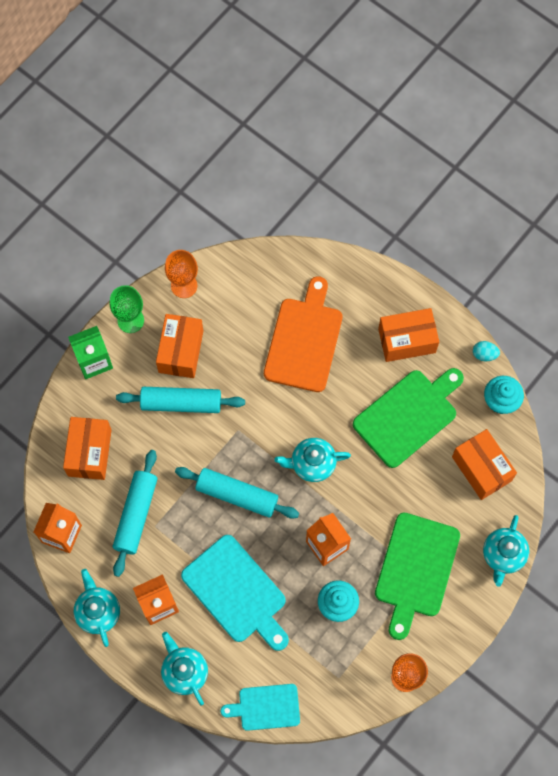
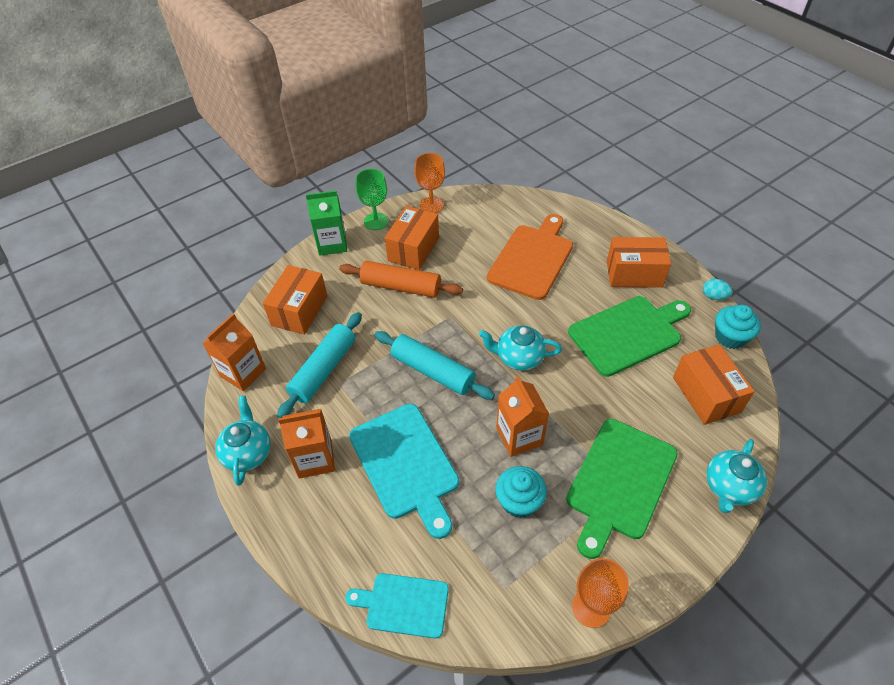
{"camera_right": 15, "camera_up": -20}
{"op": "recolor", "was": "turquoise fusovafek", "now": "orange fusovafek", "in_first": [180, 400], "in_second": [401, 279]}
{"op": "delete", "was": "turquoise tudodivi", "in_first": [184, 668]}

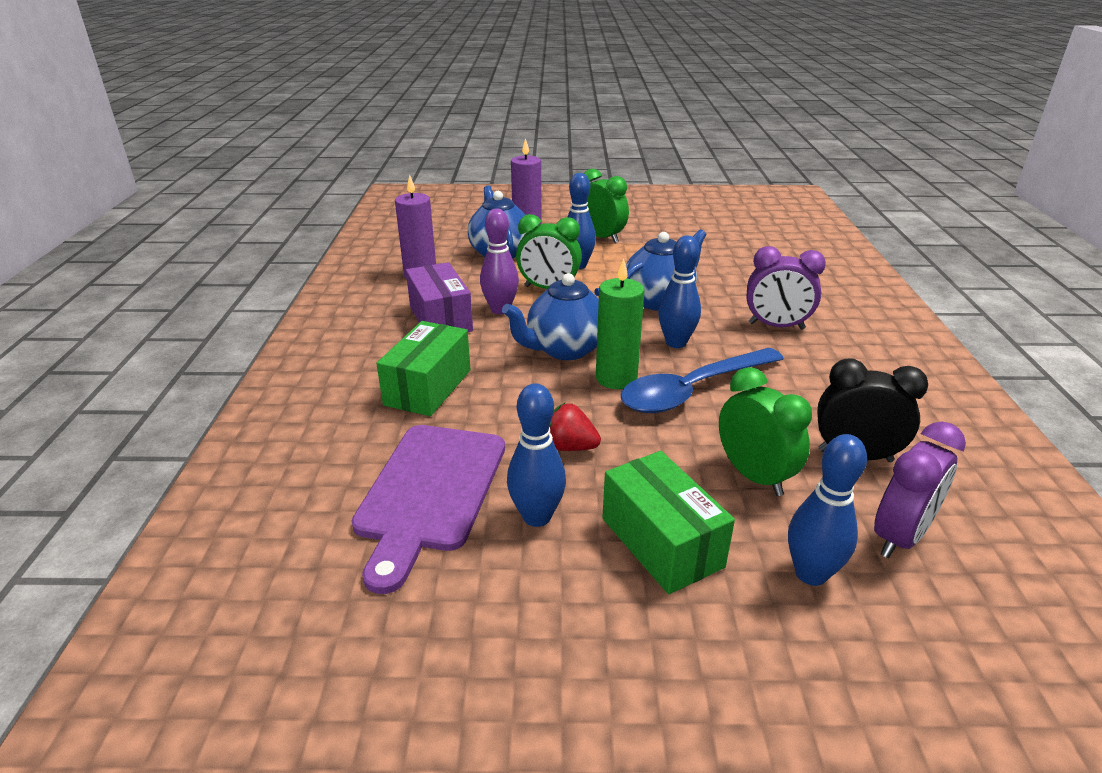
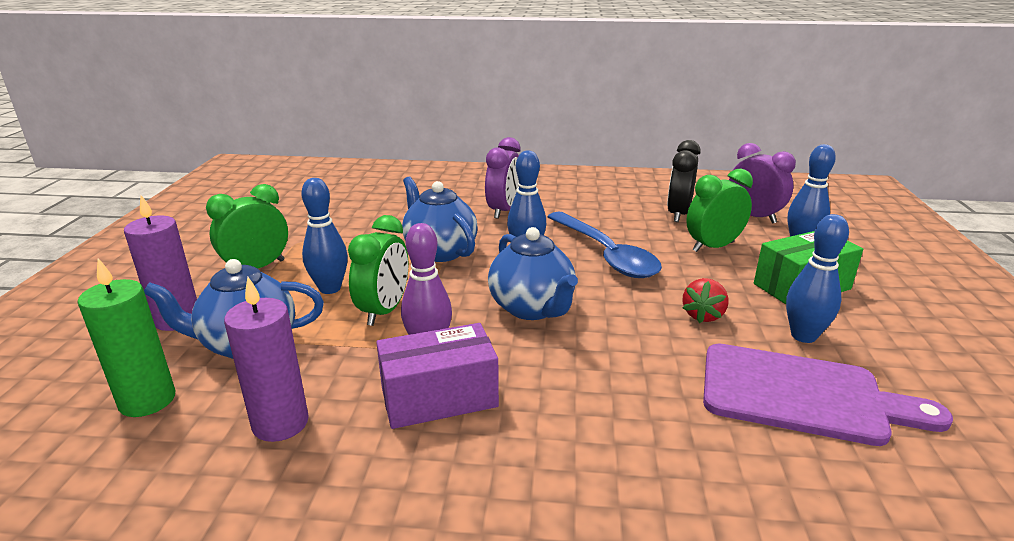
{"camera_right": -85, "camera_up": -5}
{"op": "move", "was": "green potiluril", "in_first": [620, 323], "in_second": [126, 337]}
{"op": "delete", "was": "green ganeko", "in_first": [423, 368]}

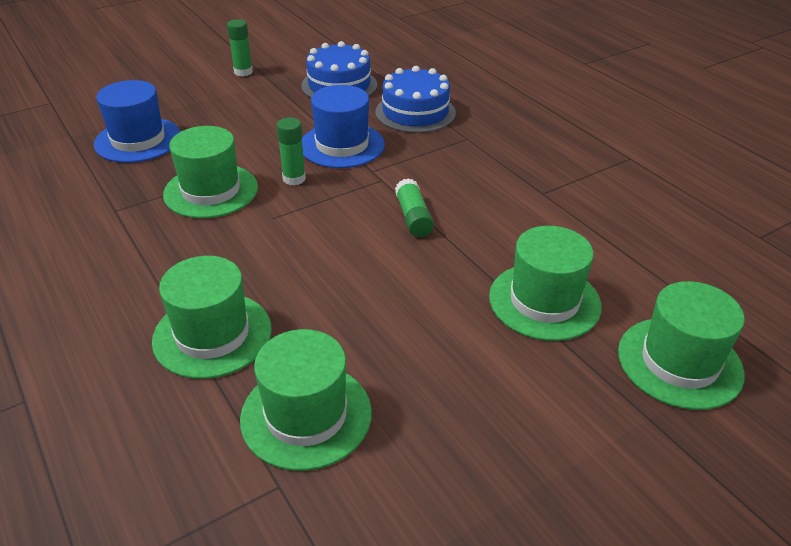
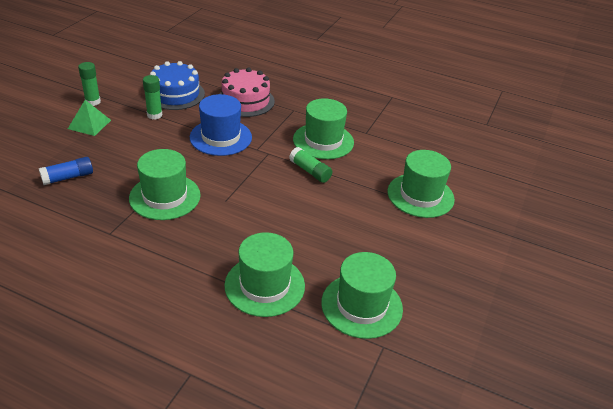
{"camera_right": -35, "camera_up": 0}
{"op": "replace", "was": "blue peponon", "now": "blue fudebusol", "in_first": [137, 121], "in_second": [66, 171]}
{"op": "insert", "now": "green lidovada", "in_second": [89, 118]}
{"op": "move", "was": "green fudebusol", "in_first": [291, 151], "in_second": [153, 97]}
{"op": "recolor", "was": "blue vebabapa", "now": "pink vebabapa", "in_first": [415, 99], "in_second": [247, 92]}
{"op": "move", "was": "green peponon", "in_first": [681, 345], "in_second": [323, 128]}

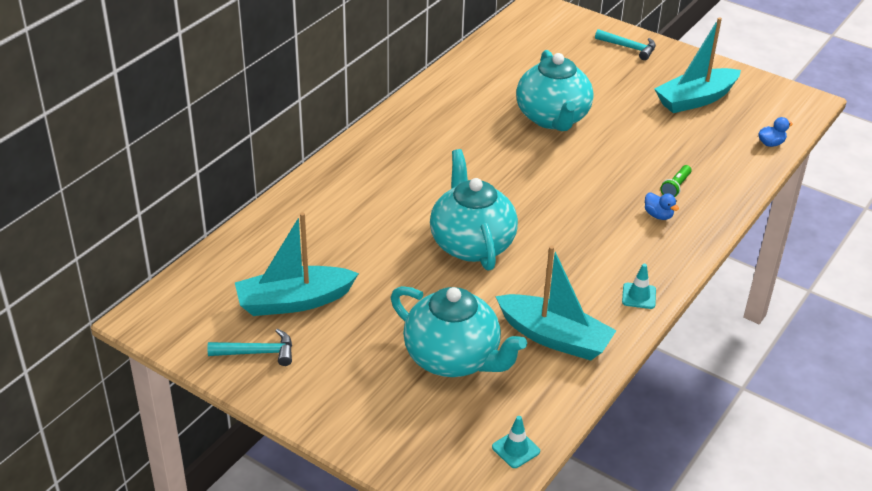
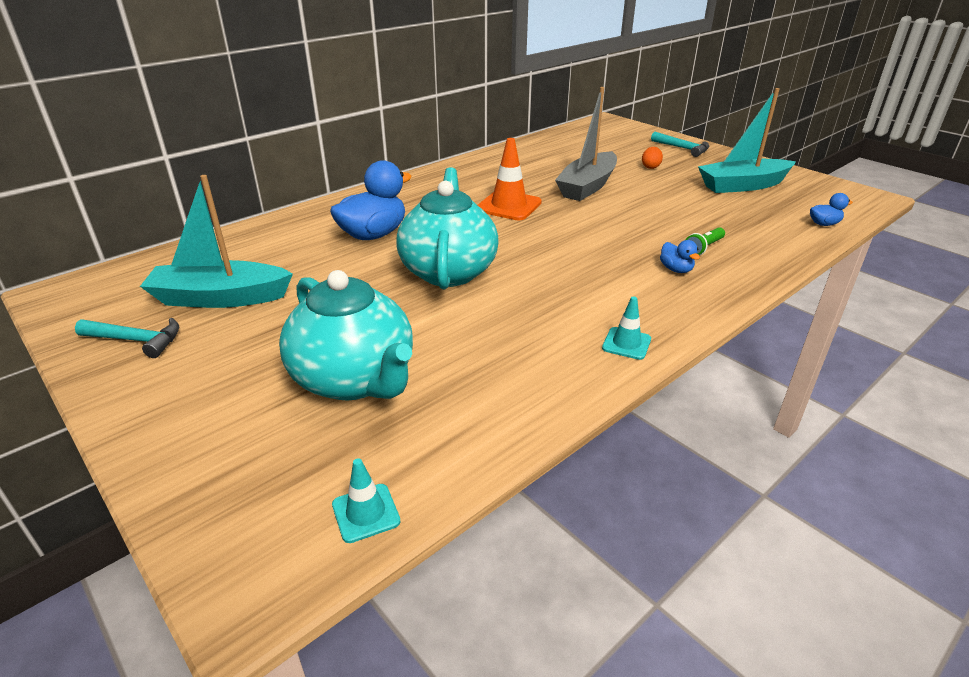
{"camera_right": 15, "camera_up": -5}
{"op": "insert", "now": "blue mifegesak", "in_second": [371, 200]}
{"op": "insert", "now": "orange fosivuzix", "in_second": [510, 179]}
{"op": "replace", "was": "turquoise tudodivi", "now": "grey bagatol", "in_first": [555, 90], "in_second": [586, 144]}
{"op": "insert", "now": "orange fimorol", "in_second": [652, 158]}
{"op": "delete", "was": "turquoise bagatol", "in_first": [556, 303]}

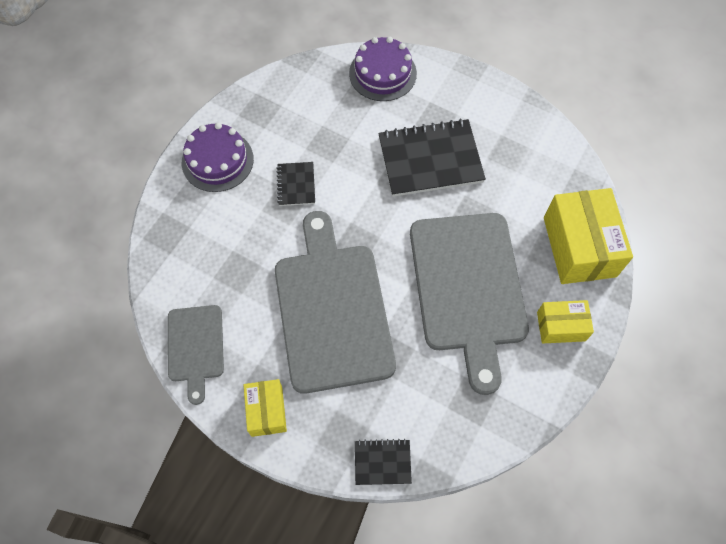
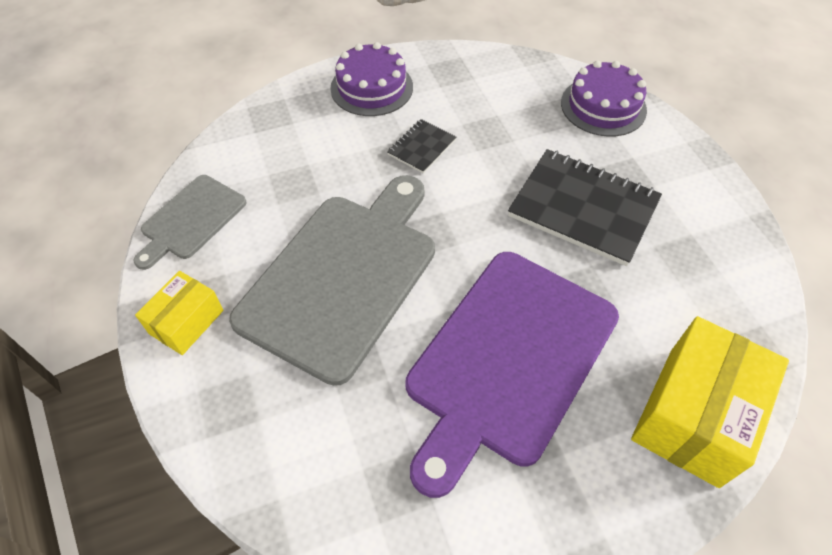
{"camera_right": 40, "camera_up": -10}
{"op": "recolor", "was": "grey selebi", "now": "purple selebi", "in_first": [469, 304], "in_second": [512, 375]}
{"op": "delete", "was": "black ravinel", "in_first": [383, 462]}
{"op": "delete", "was": "yellow ganeko", "in_first": [565, 321]}

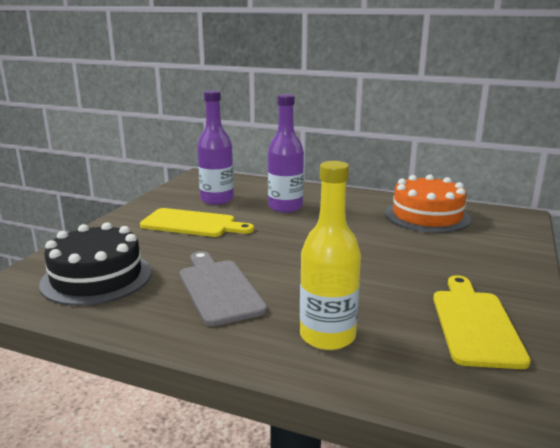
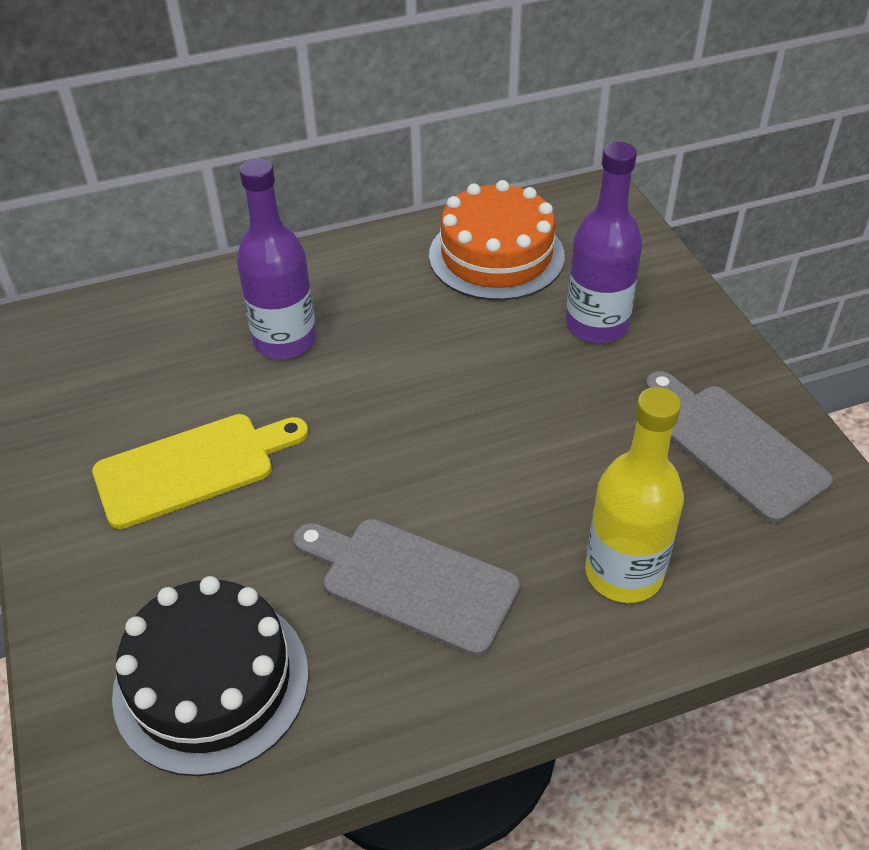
{"camera_right": -40, "camera_up": 25}
{"op": "move", "was": "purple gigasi", "in_first": [215, 147], "in_second": [604, 242]}
{"op": "recolor", "was": "yellow selebi", "now": "grey selebi", "in_first": [482, 322], "in_second": [739, 447]}

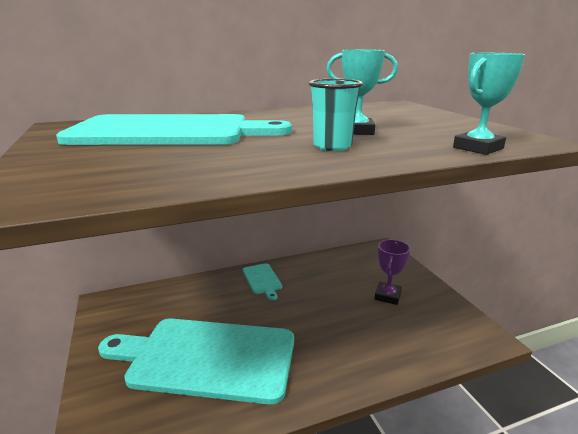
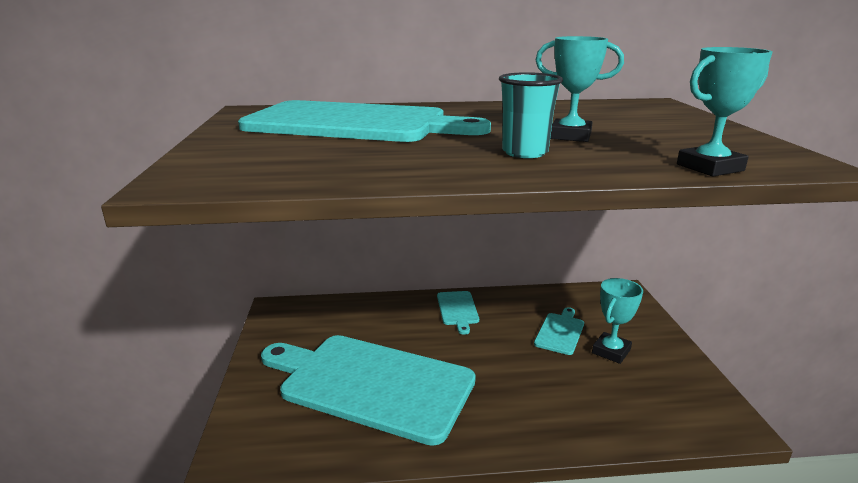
{"camera_right": 15, "camera_up": 0}
{"op": "insert", "now": "turquoise selebi", "in_second": [559, 331]}
{"op": "recolor", "was": "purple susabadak", "now": "turquoise susabadak", "in_first": [392, 272], "in_second": [617, 321]}

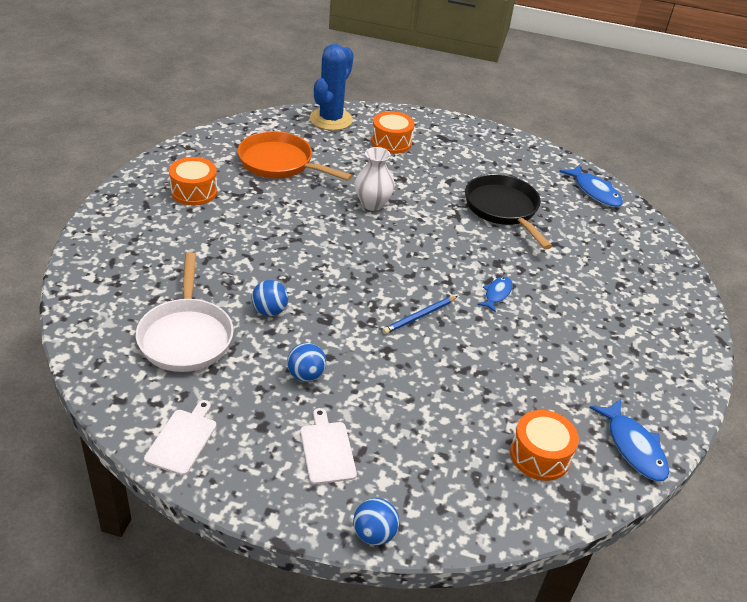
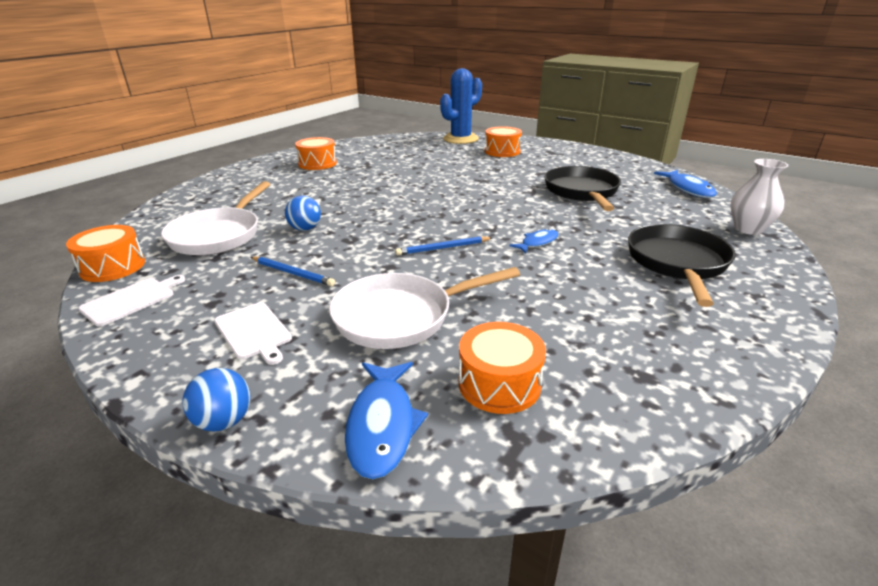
{"camera_right": 25, "camera_up": -10}
{"op": "insert", "now": "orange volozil", "in_second": [105, 253]}
{"op": "rotate", "was": "white selebi", "in_first": [328, 446], "in_second": [253, 333], "clockwise": 135}
{"op": "replace", "was": "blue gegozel", "now": "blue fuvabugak", "in_first": [306, 362], "in_second": [293, 271]}
{"op": "insert", "now": "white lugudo", "in_second": [424, 308]}
{"op": "move", "was": "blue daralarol", "in_first": [629, 440], "in_second": [386, 420]}
{"op": "insert", "now": "black lugudo", "in_second": [682, 265]}
{"op": "move", "was": "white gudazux", "in_first": [375, 179], "in_second": [759, 197]}
{"op": "delete", "was": "orange lugudo", "in_first": [295, 156]}

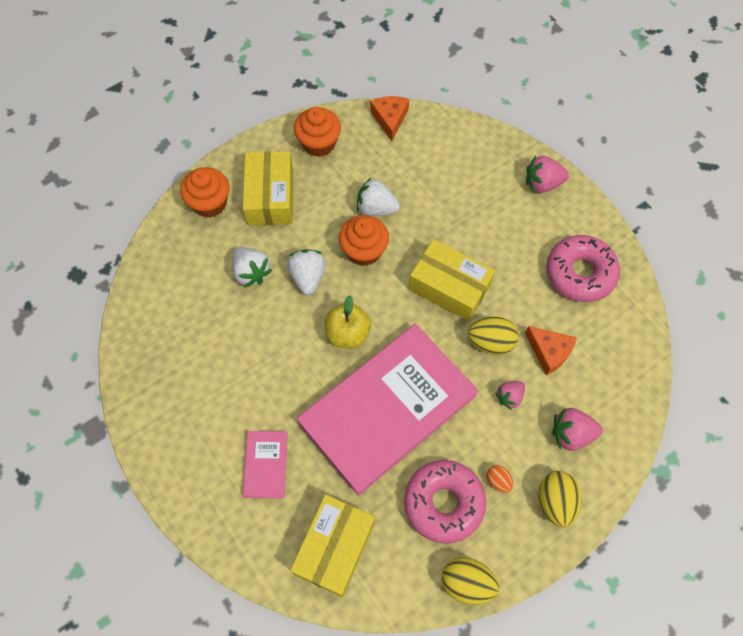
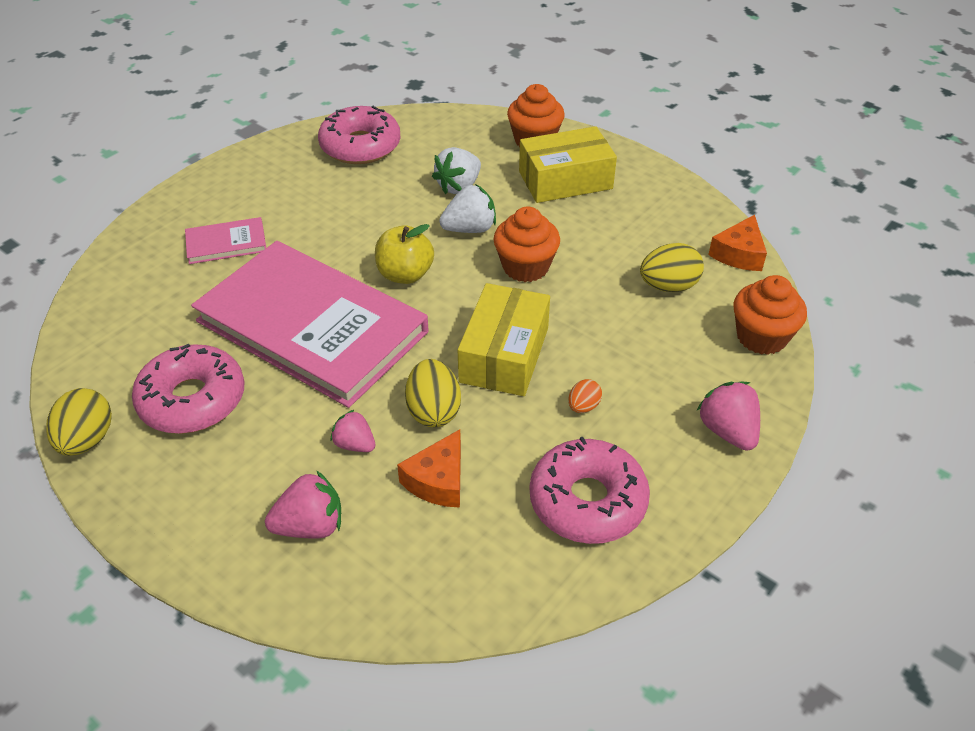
{"camera_right": 75, "camera_up": -20}
{"op": "rotate", "was": "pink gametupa", "in_first": [577, 429], "in_second": [303, 504], "clockwise": 90}
{"op": "insert", "now": "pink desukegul", "in_second": [359, 135]}
{"op": "move", "was": "orange fimorol", "in_first": [499, 479], "in_second": [585, 396]}
{"op": "move", "was": "yellow fimorol", "in_first": [560, 499], "in_second": [672, 267]}
{"op": "rotate", "was": "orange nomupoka", "in_first": [389, 118], "in_second": [737, 243], "clockwise": 135}
{"op": "move", "was": "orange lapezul", "in_first": [317, 132], "in_second": [770, 315]}
{"op": "delete", "was": "yellow ganeko", "in_first": [332, 545]}
{"op": "delete", "was": "white gametupa", "in_first": [378, 197]}

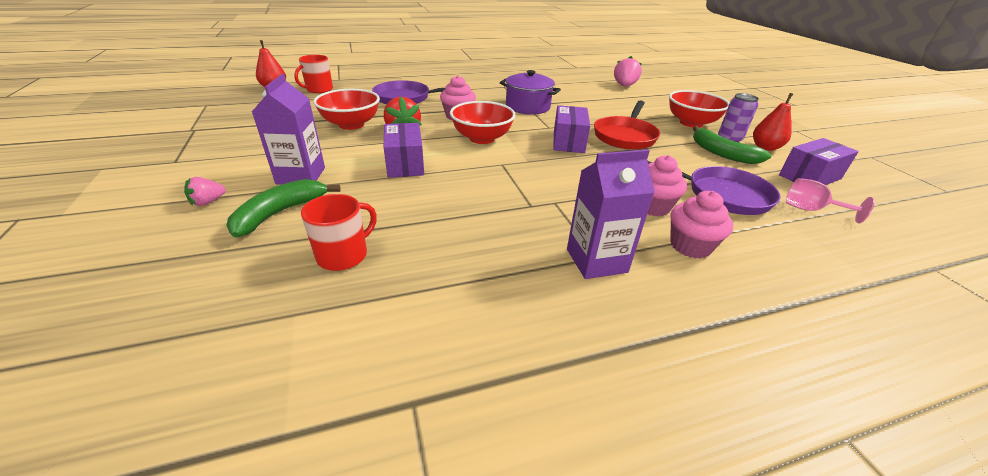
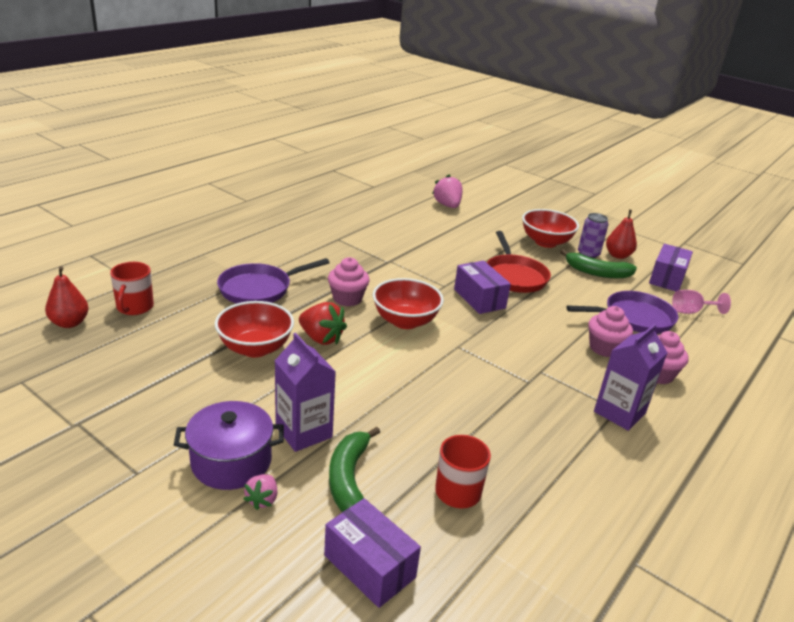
{"camera_right": -35, "camera_up": -5}
{"op": "move", "was": "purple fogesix", "in_first": [530, 92], "in_second": [229, 445]}
{"op": "move", "was": "purple ganeko", "in_first": [404, 150], "in_second": [372, 553]}

